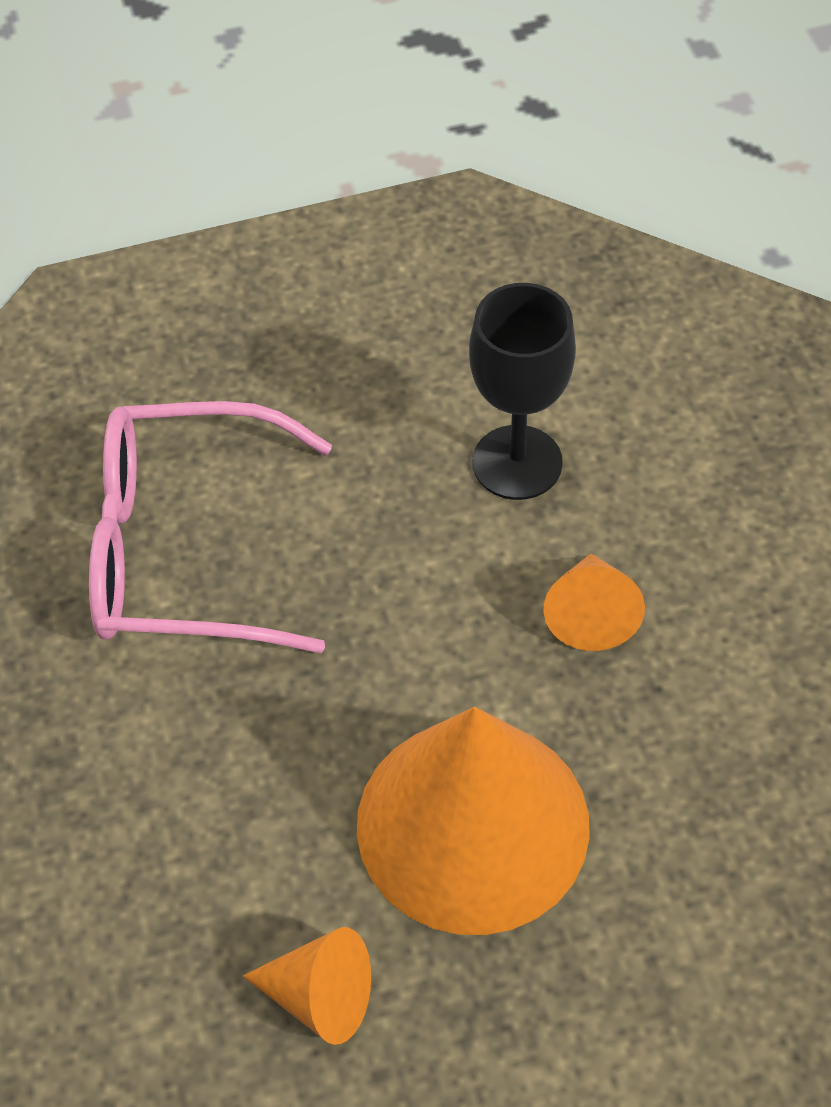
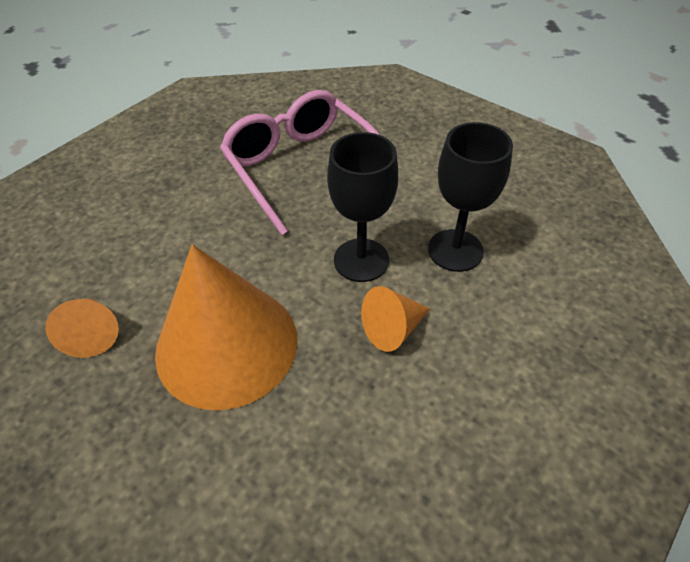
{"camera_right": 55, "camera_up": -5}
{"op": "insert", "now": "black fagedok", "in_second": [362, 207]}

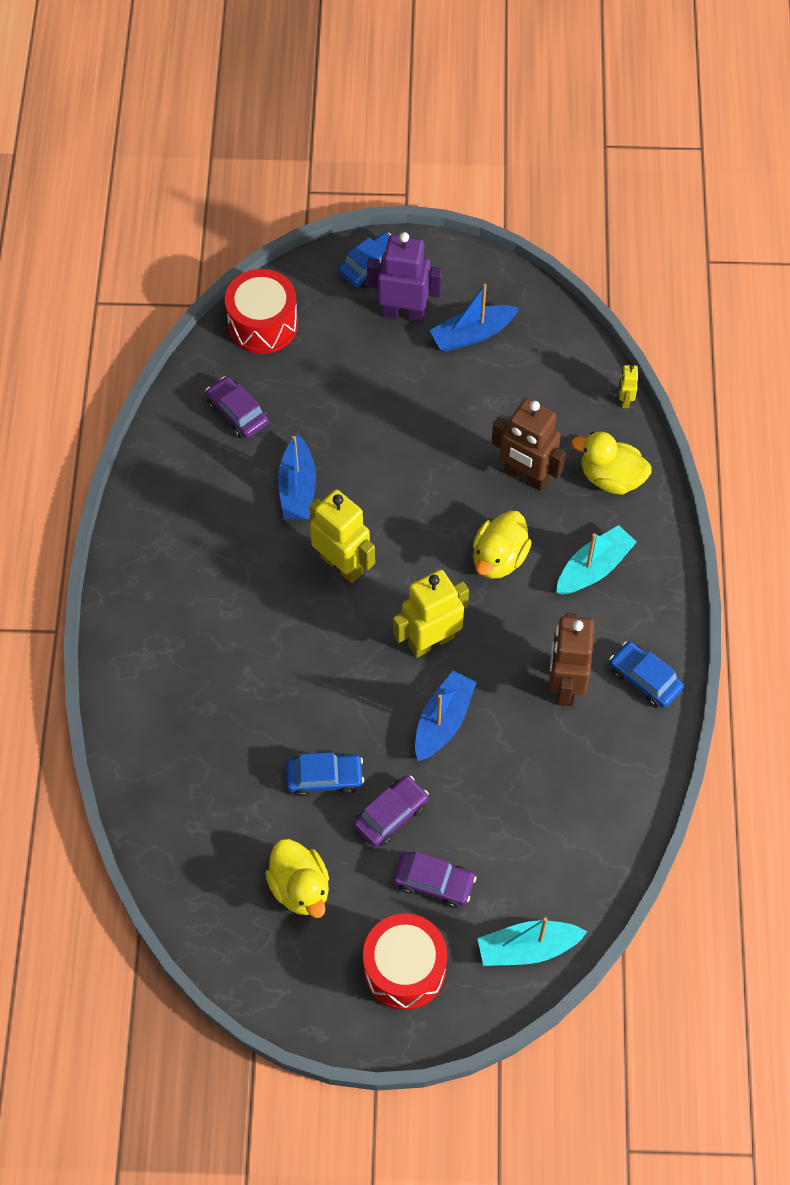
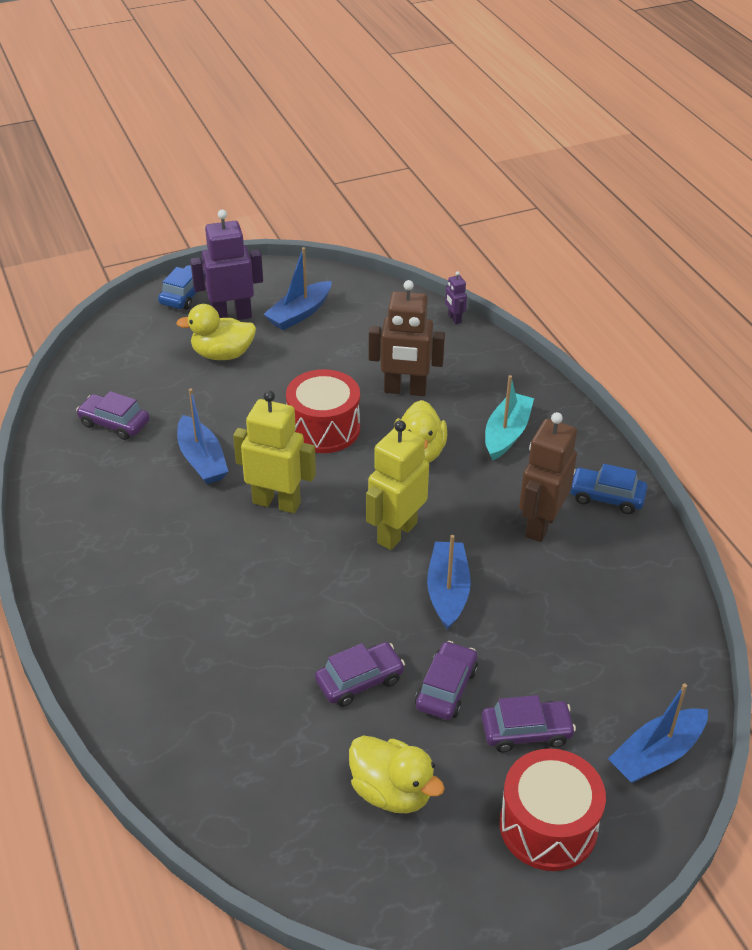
{"camera_right": -25, "camera_up": -20}
{"op": "move", "was": "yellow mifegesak", "in_first": [612, 463], "in_second": [216, 332]}
{"op": "move", "was": "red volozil", "in_first": [261, 311], "in_second": [323, 411]}
{"op": "recolor", "was": "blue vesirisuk", "now": "purple vesirisuk", "in_first": [325, 774], "in_second": [360, 674]}
{"op": "recolor", "was": "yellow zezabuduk", "now": "purple zezabuduk", "in_first": [628, 386], "in_second": [456, 297]}
{"op": "rotate", "was": "brown zezabuduk", "in_first": [571, 659], "in_second": [548, 477], "clockwise": 45}
{"op": "recolor", "was": "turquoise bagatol", "now": "blue bagatol", "in_first": [532, 941], "in_second": [658, 733]}

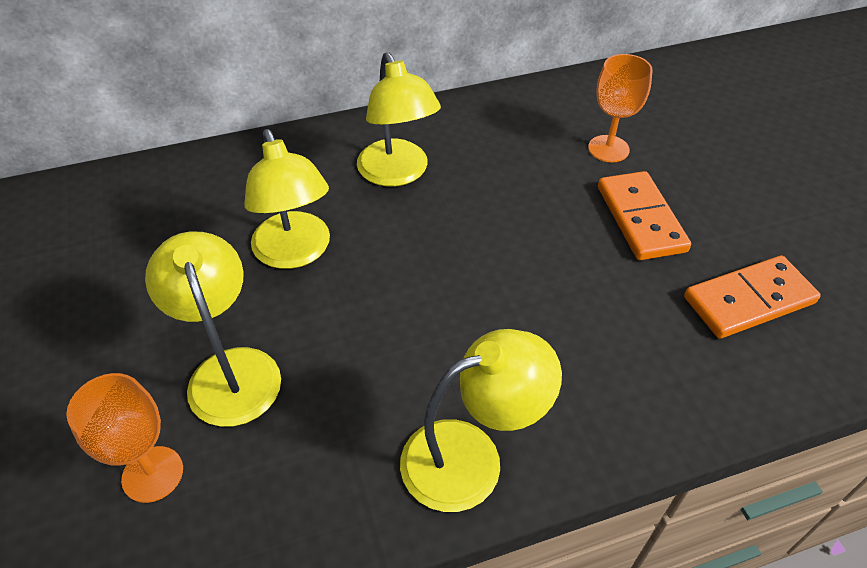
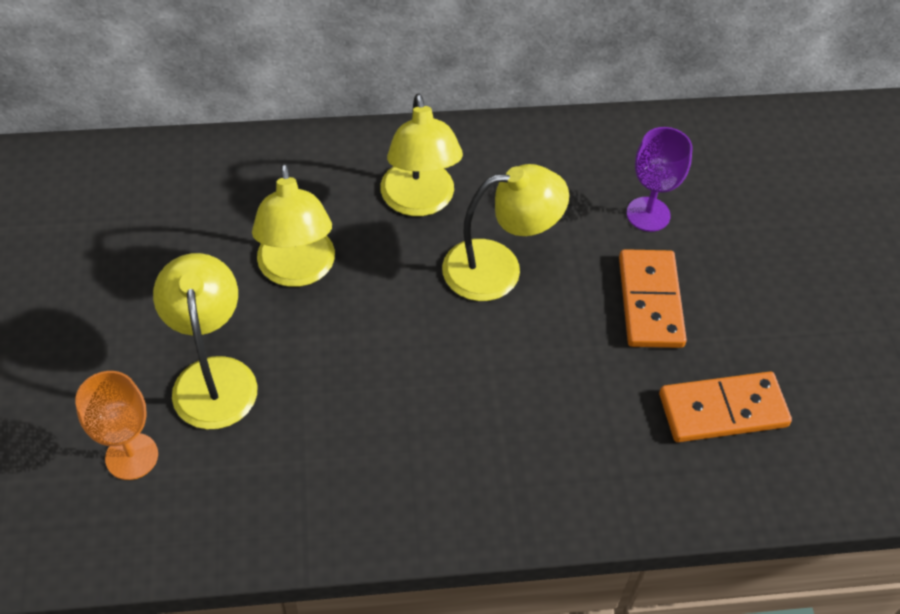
{"camera_right": 10, "camera_up": 5}
{"op": "move", "was": "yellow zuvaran", "in_first": [481, 420], "in_second": [505, 232]}
{"op": "recolor", "was": "orange fagedok", "now": "purple fagedok", "in_first": [620, 108], "in_second": [659, 179]}

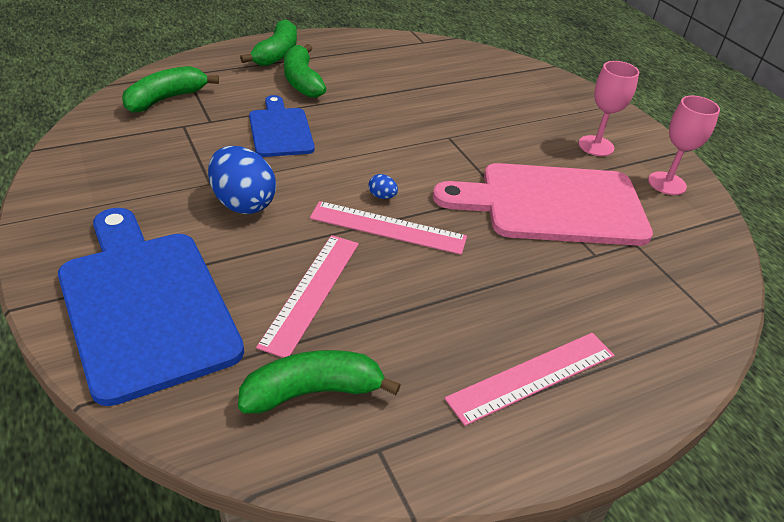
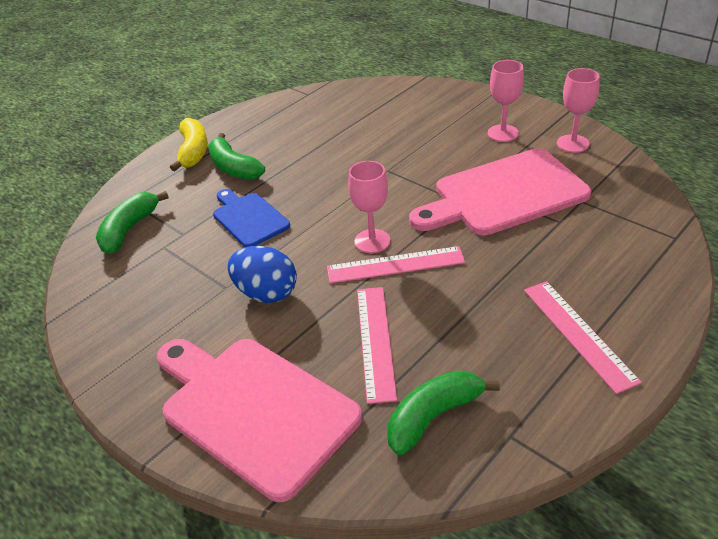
{"camera_right": -15, "camera_up": 0}
{"op": "recolor", "was": "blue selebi", "now": "pink selebi", "in_first": [151, 307], "in_second": [259, 420]}
{"op": "recolor", "was": "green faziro", "now": "yellow faziro", "in_first": [268, 43], "in_second": [189, 145]}
{"op": "replace", "was": "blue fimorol", "now": "pink fagedok", "in_first": [383, 186], "in_second": [369, 207]}
{"op": "rotate", "was": "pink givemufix", "in_first": [530, 379], "in_second": [583, 337], "clockwise": -60}

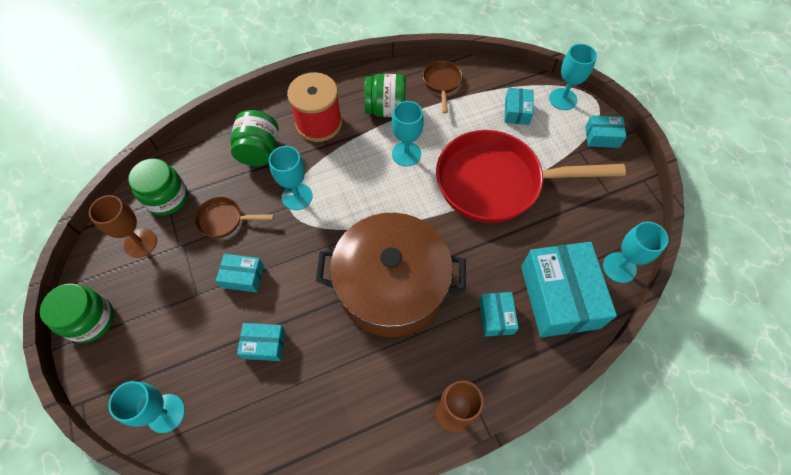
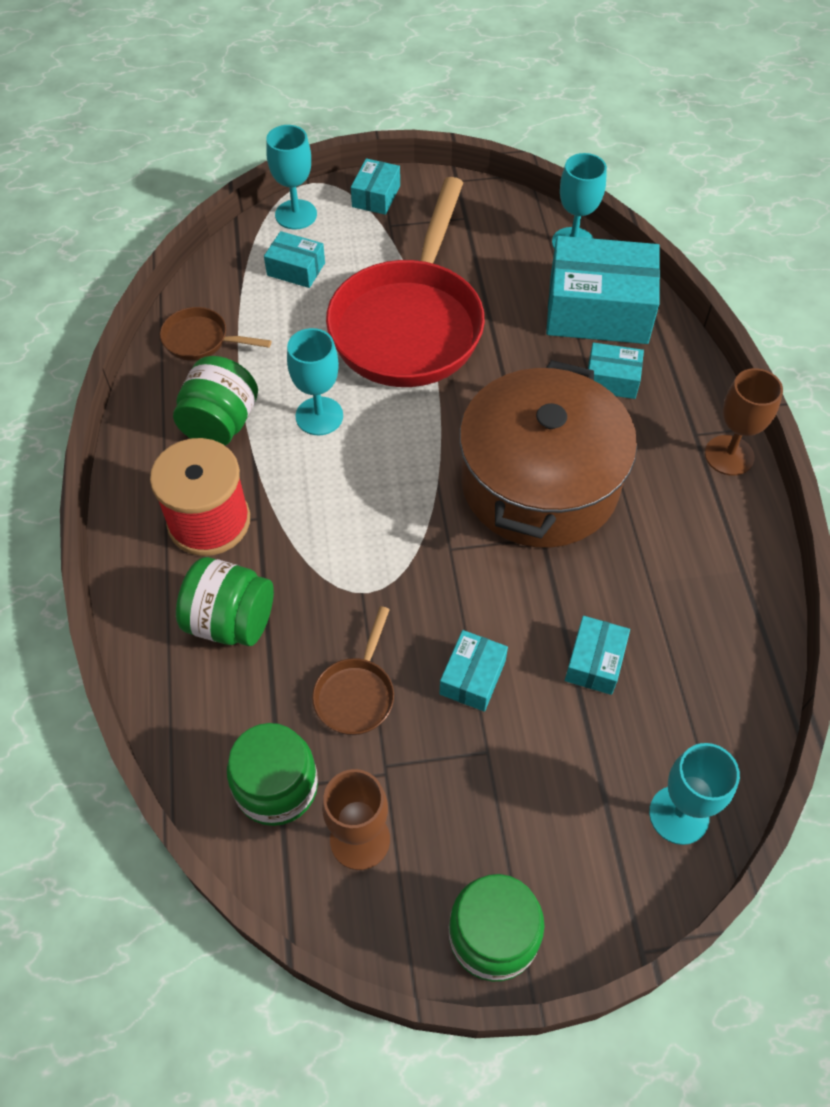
{"camera_right": -75, "camera_up": -5}
{"op": "delete", "was": "turquoise fagedok", "in_first": [291, 178]}

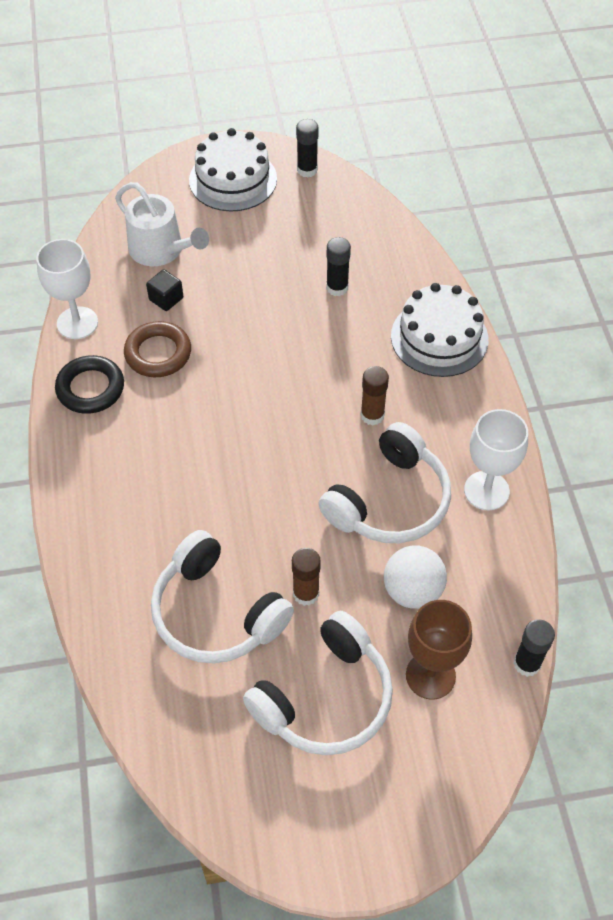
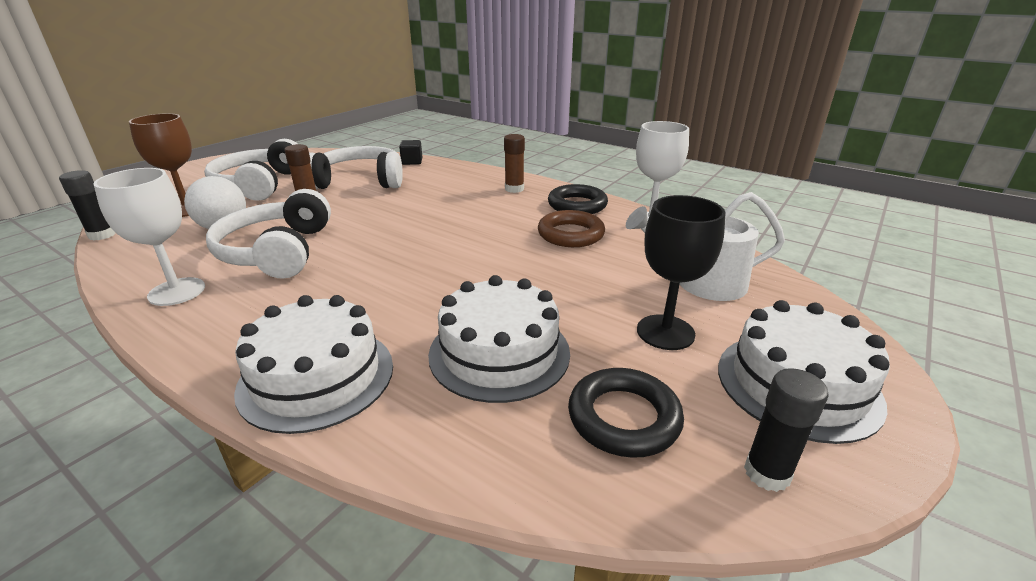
{"camera_right": 135, "camera_up": -25}
{"op": "move", "was": "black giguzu", "in_first": [164, 290], "in_second": [410, 152]}
{"op": "replace", "was": "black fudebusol", "now": "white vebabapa", "in_first": [338, 266], "in_second": [499, 339]}
{"op": "move", "was": "brown fudebusol", "in_first": [375, 395], "in_second": [514, 163]}
{"op": "insert", "now": "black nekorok", "in_second": [626, 413]}
{"op": "insert", "now": "black fagedok", "in_second": [681, 272]}

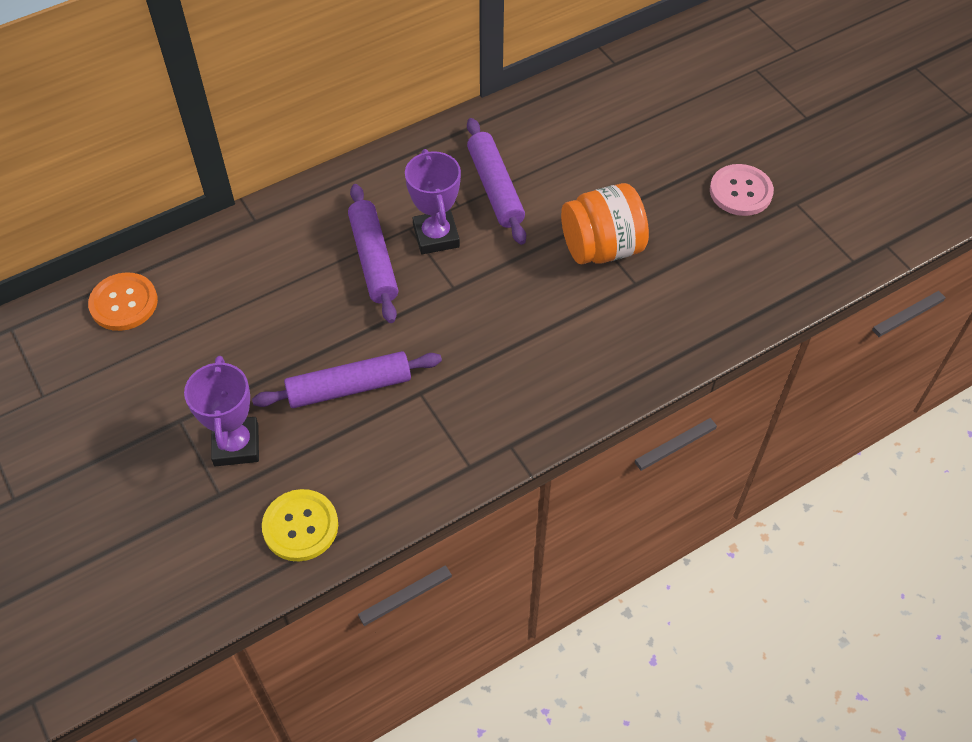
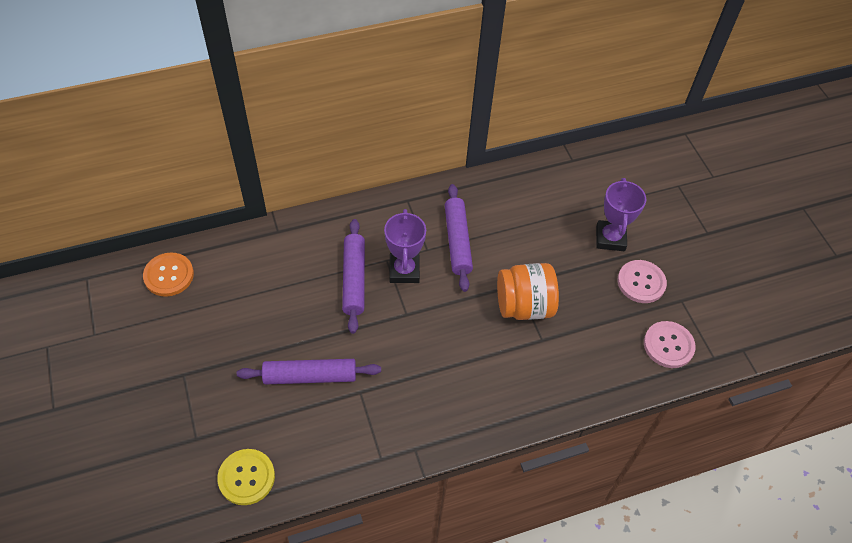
{"camera_right": 10, "camera_up": 0}
{"op": "move", "was": "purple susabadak", "in_first": [221, 411], "in_second": [621, 214]}
{"op": "insert", "now": "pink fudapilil", "in_second": [670, 344]}

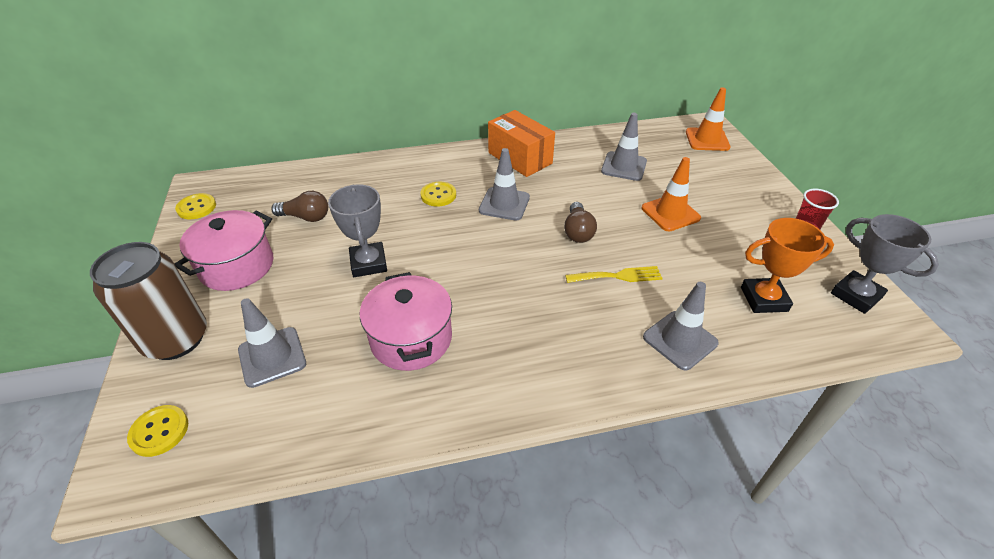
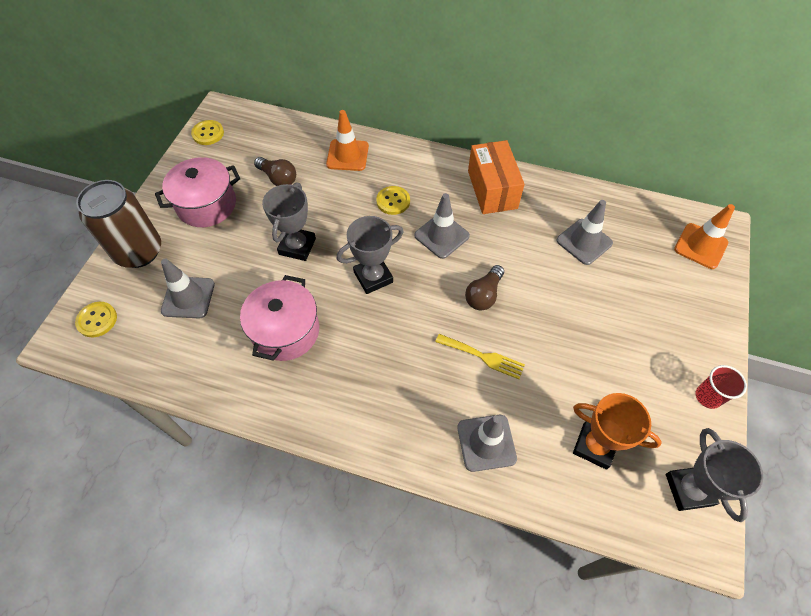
{"camera_right": 30, "camera_up": 15}
{"op": "move", "was": "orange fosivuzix", "in_first": [671, 194], "in_second": [347, 140]}
{"op": "insert", "now": "grey susabadak", "in_second": [370, 255]}

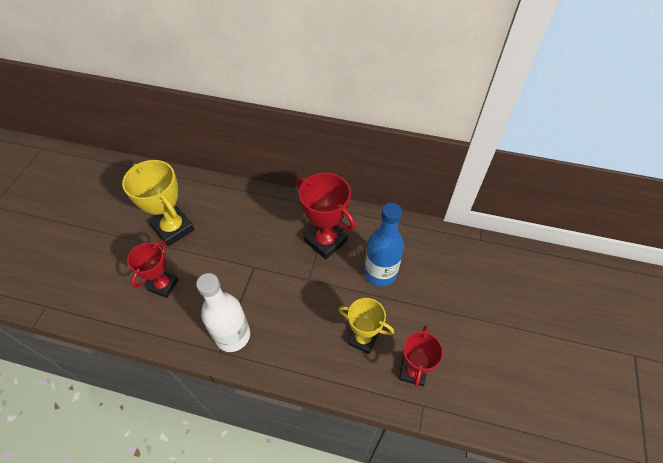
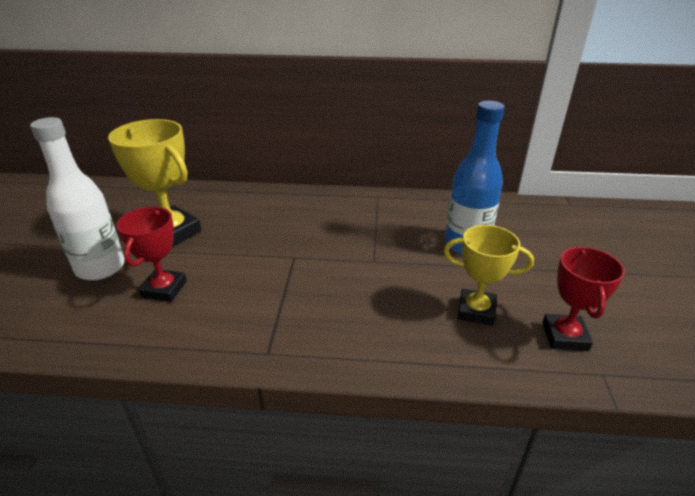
{"camera_right": -10, "camera_up": -20}
{"op": "move", "was": "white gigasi", "in_first": [223, 312], "in_second": [77, 198]}
{"op": "delete", "was": "red susabadak", "in_first": [326, 215]}

